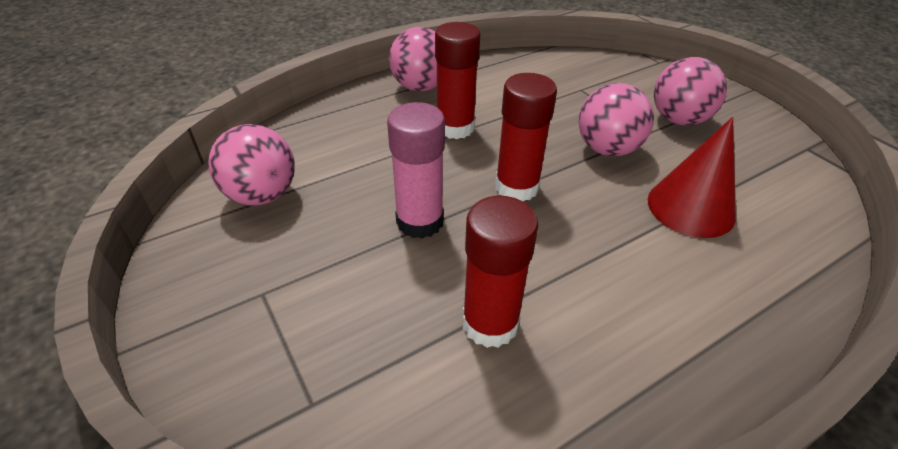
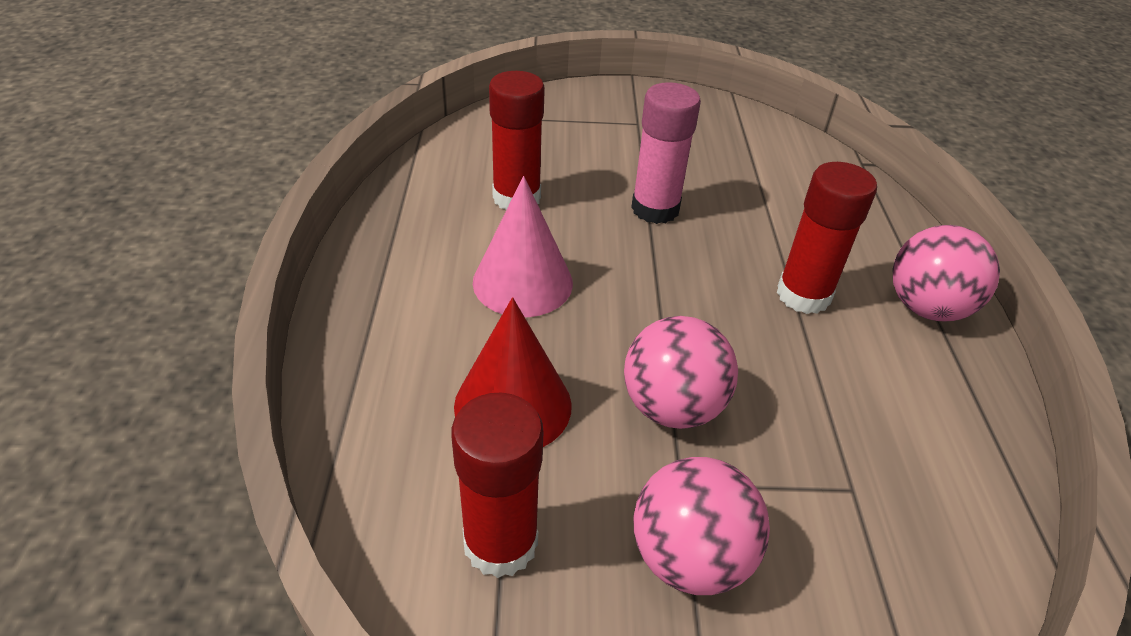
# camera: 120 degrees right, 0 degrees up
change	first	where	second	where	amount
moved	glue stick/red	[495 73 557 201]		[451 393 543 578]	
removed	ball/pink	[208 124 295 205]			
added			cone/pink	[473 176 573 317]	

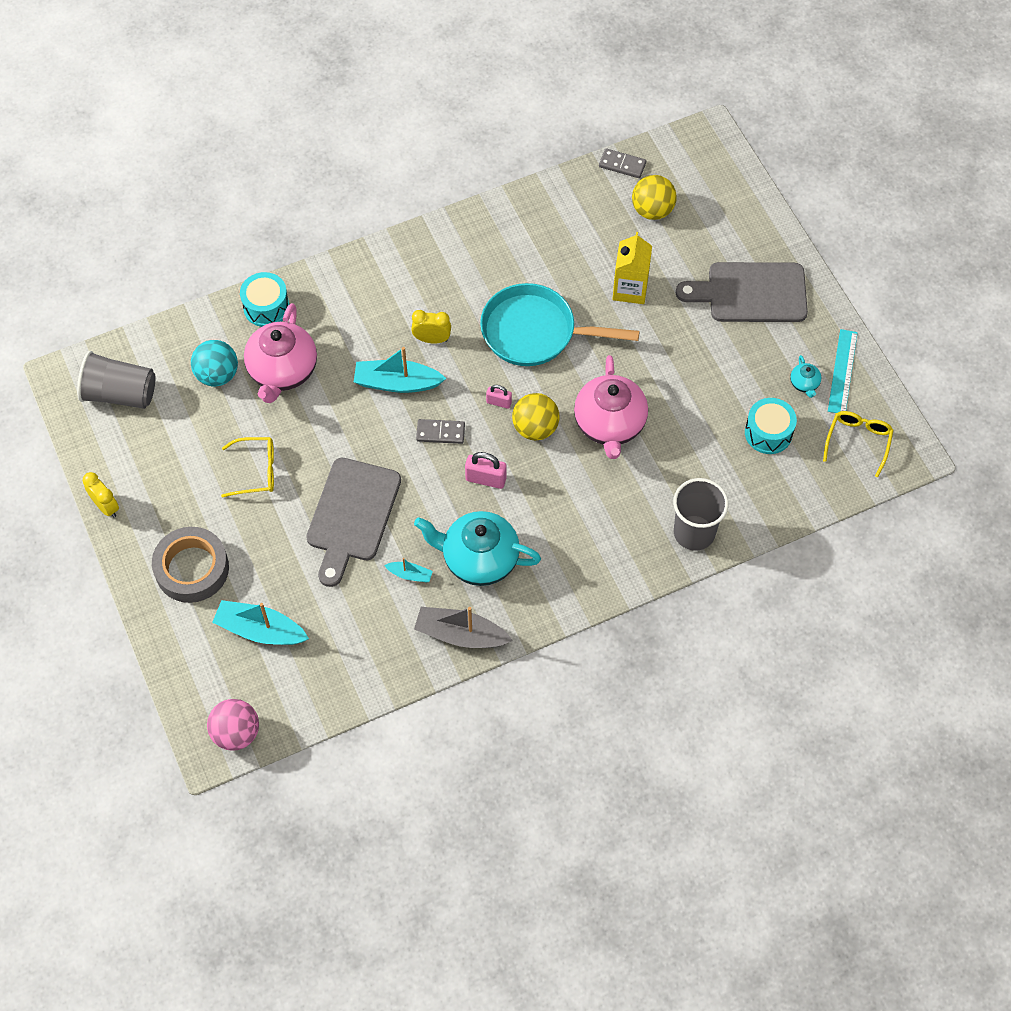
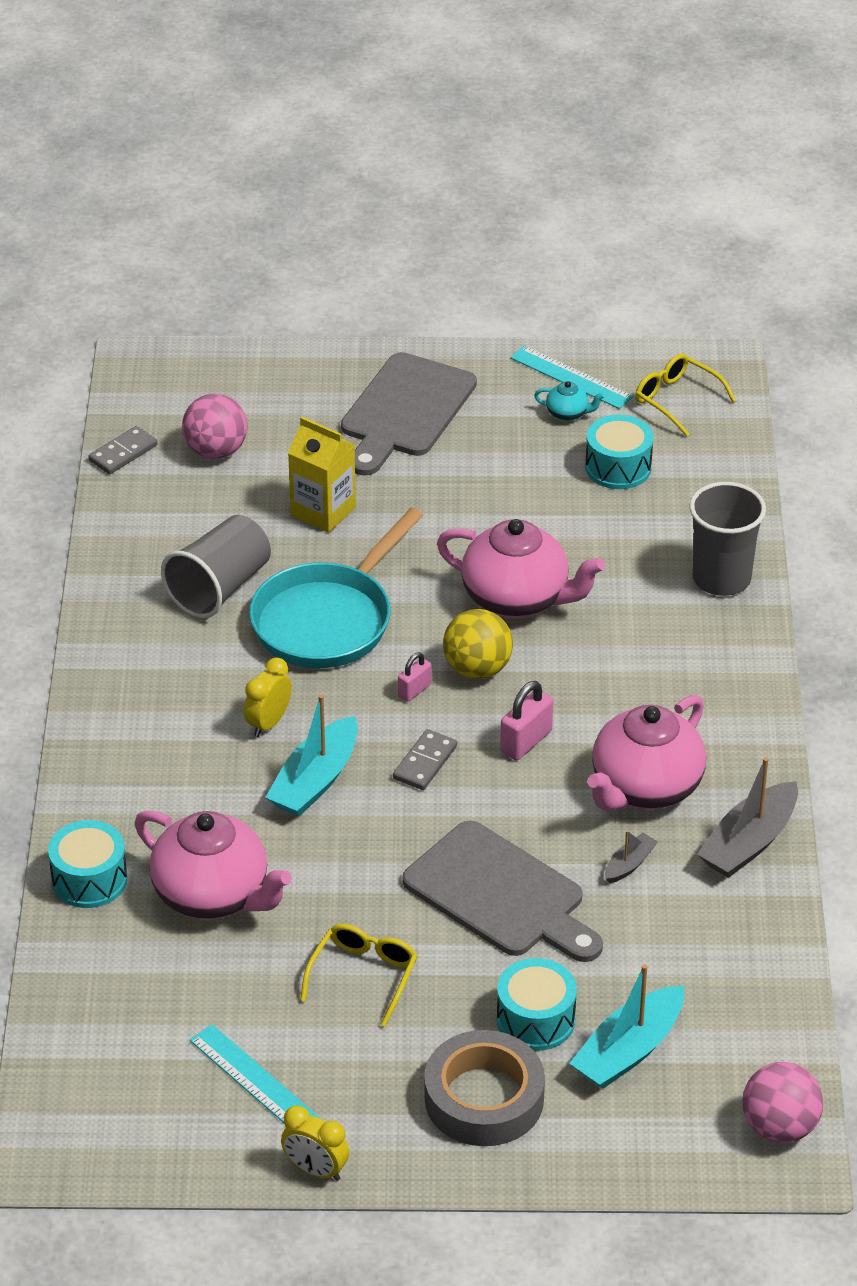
# camera: 65 degrees left, 20 degrees down
change	first	where	second	where	amount
recoloured	ball/yellow	[632 175 677 220]	ball/pink	[182 393 247 459]	
removed	ball/turquoise	[191 340 238 386]			
moved	cup/grey	[77 351 155 409]		[161 515 271 618]	
turned	clock/yellow	[83 472 119 518]		[281 1105 349 1181]	135 degrees counterclockwise
recoloured	teapot/turquoise	[414 511 541 586]	teapot/pink	[587 695 706 811]	
recoloured	boat/turquoise	[385 558 433 582]	boat/grey	[605 830 658 883]	
added			drum/turquoise	[497 958 577 1051]	
added			ruler/turquoise	[190 1024 321 1123]	

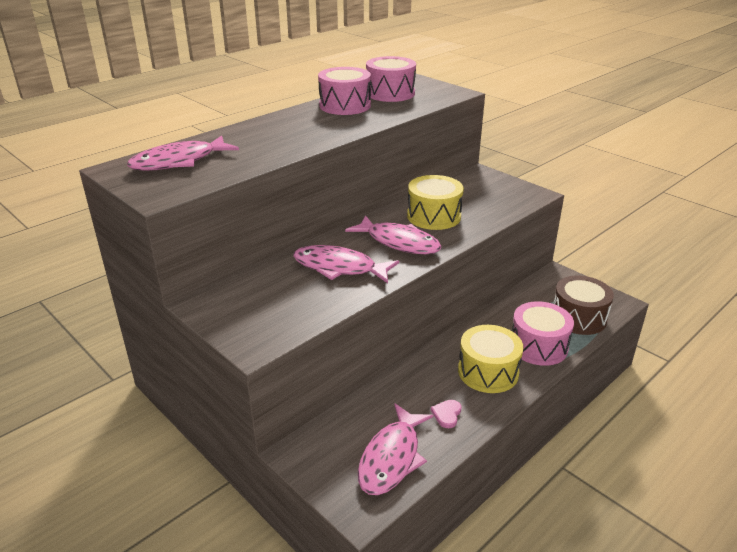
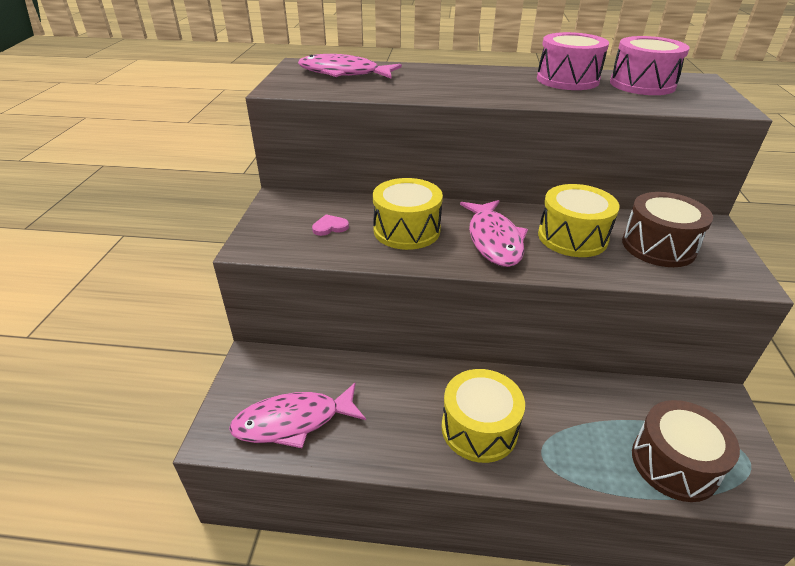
# camera: 50 degrees right, 5 degrees up
change	first	where	second	where	amount
replaced	fish/pink	[293 245 399 283]	drum/yellow	[373 178 443 250]	
removed	drum/pink	[512 301 574 366]			
moved	heart/pink	[431 400 461 428]		[312 214 349 236]	
added			drum/brown	[622 192 713 267]	

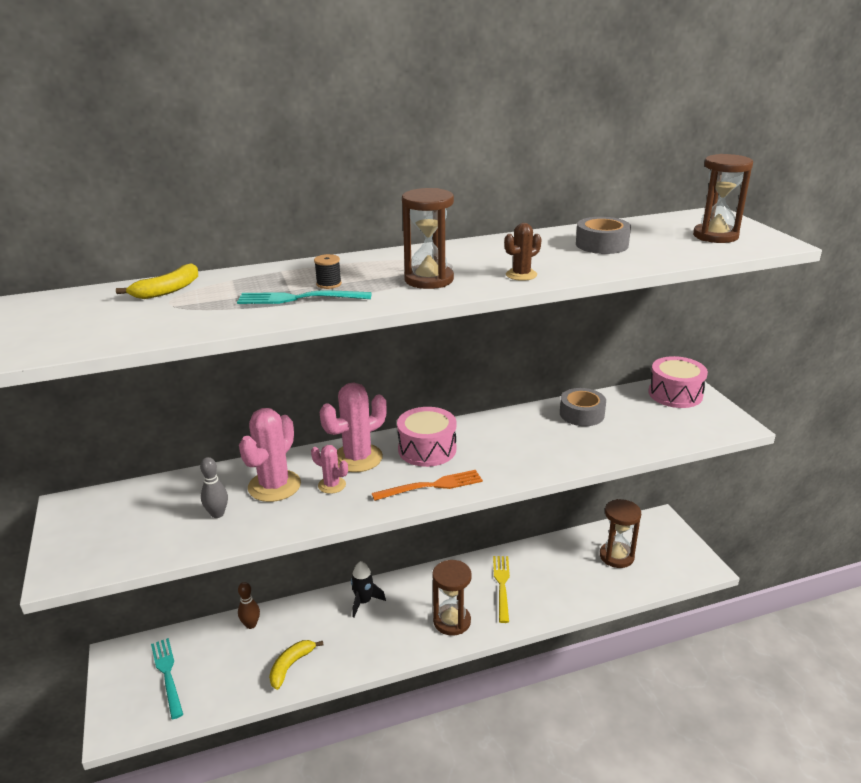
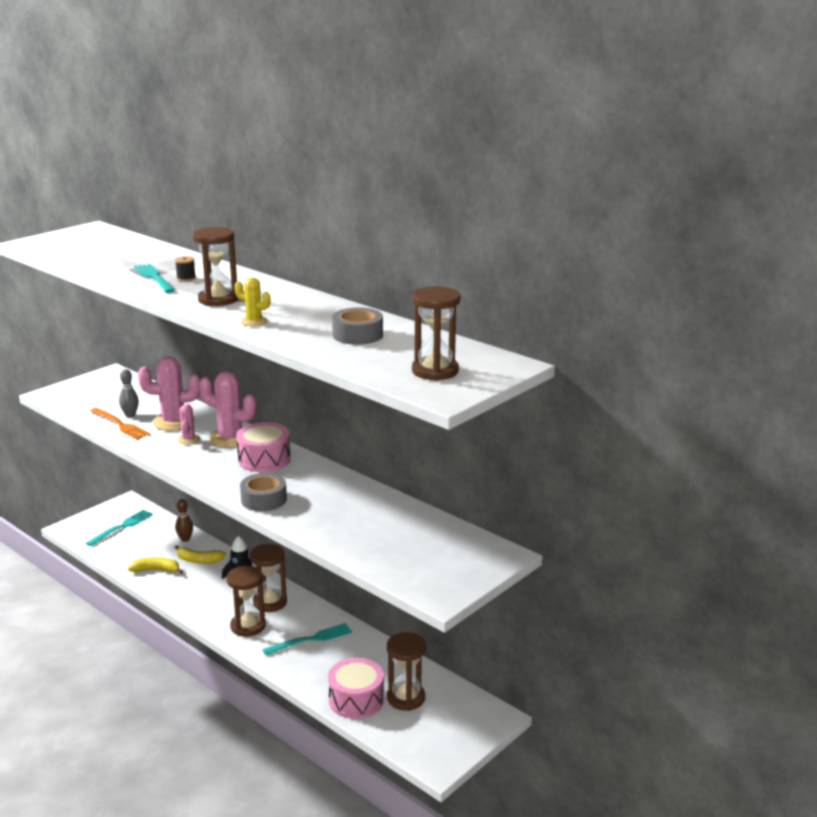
# camera: 60 degrees right, 5 degrees down
change	first	where	second	where	amount
recoloured	cactus/brown	[504 223 542 281]	cactus/yellow	[235 277 270 326]	
moved	banana/yellow	[116 263 198 299]		[175 545 226 564]	
moved	drum/pink	[648 356 708 408]		[328 658 384 719]	
moved	tape/grey	[560 388 606 426]		[240 473 287 511]	
moved	fork/orange	[372 470 483 501]		[90 408 150 439]	
recoloured	fork/yellow	[493 556 510 623]	fork/turquoise	[263 623 352 655]	
added			hourglass/brown	[250 544 287 612]	

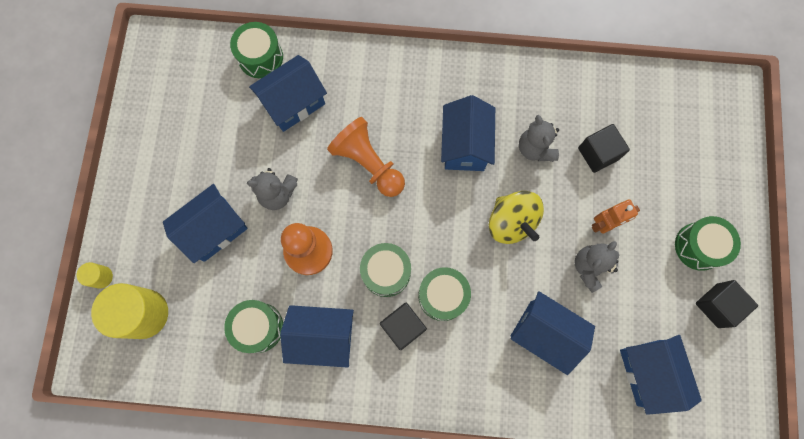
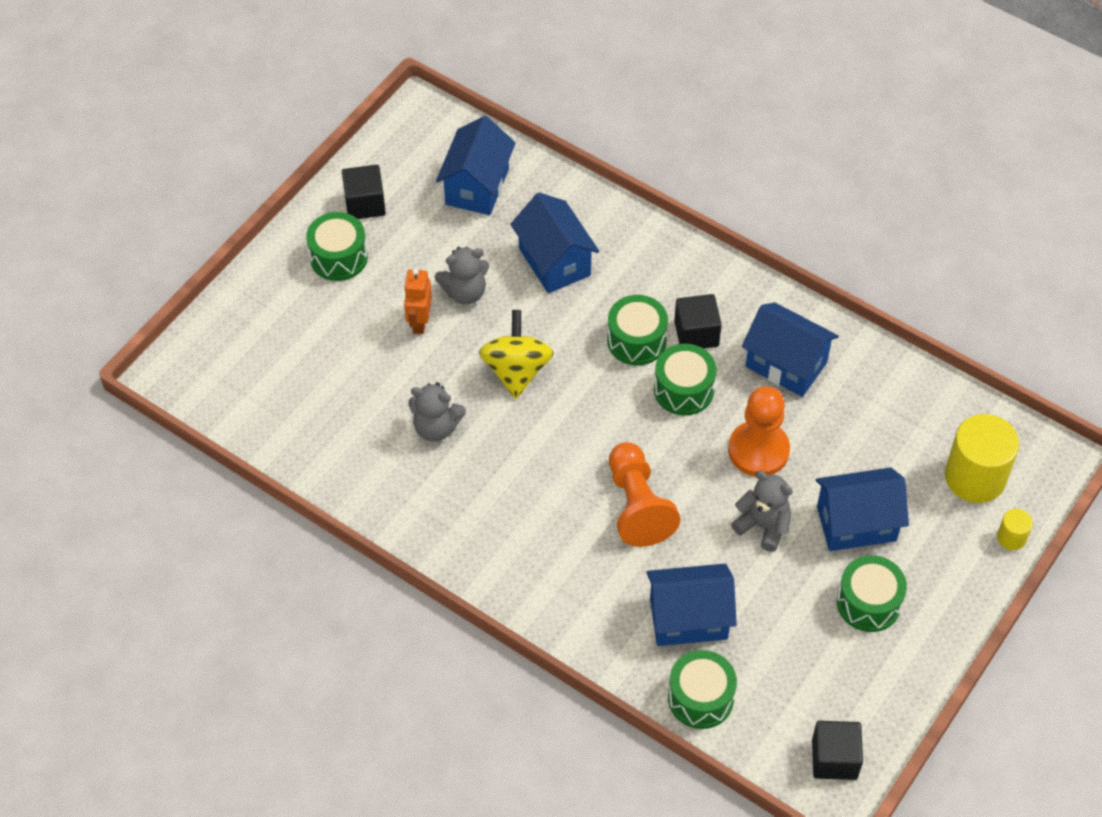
# camera: 150 degrees left, 20 degrees down
change	first	where	second	where	amount
removed	house/blue	[441 95 495 171]			
turned	teddy bear/grey	[519 115 559 162]		[409 382 466 442]	90 degrees clockwise
moved	cube/black	[578 124 630 173]		[812 721 863 780]	
turned	robot/orange	[592 199 640 234]		[404 268 432 334]	90 degrees counterclockwise
moved	drum/green	[224 300 283 353]		[837 555 907 632]	

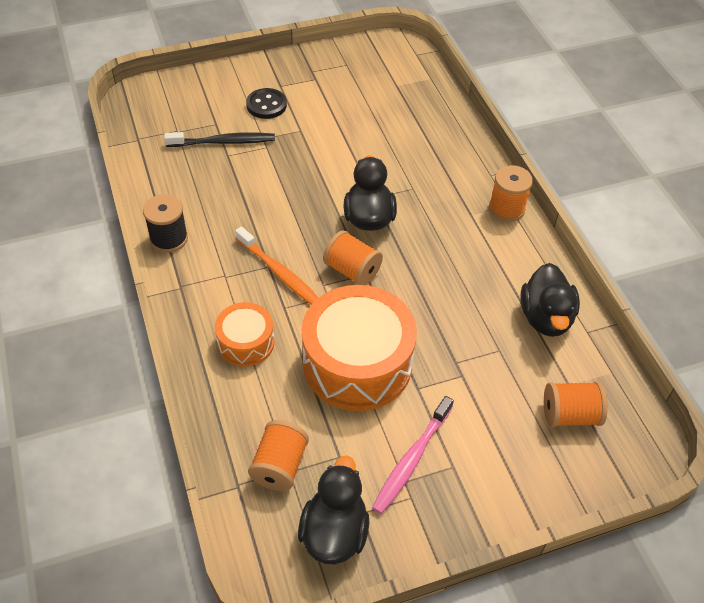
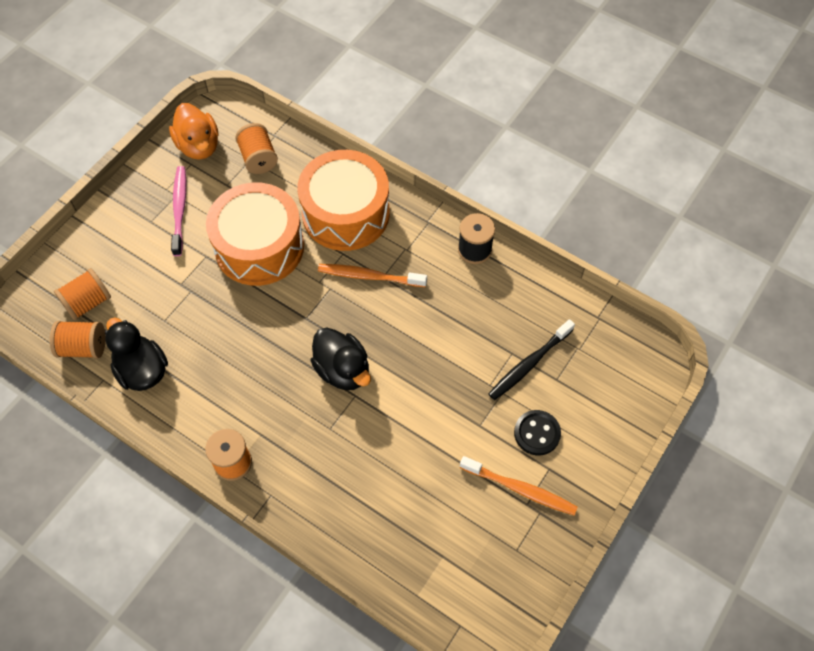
# camera: 145 degrees right, 10 degrees up
change	first	where	second	where	amount
moved	spool/orange	[323 230 383 285]		[50 321 105 358]	
resized	drum/orange	[215 302 274 367]		[297 150 390 251]	x1.91
recoloured	duck/black	[298 455 369 565]	duck/orange	[169 103 218 160]	
added			toothbrush/orange	[460 456 578 515]	

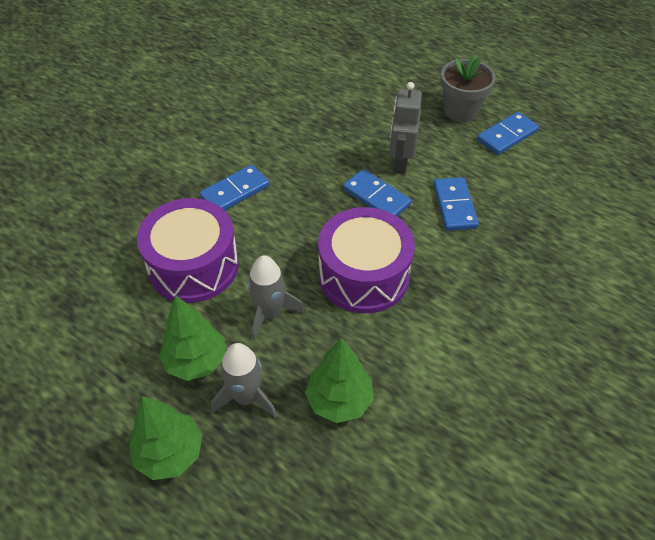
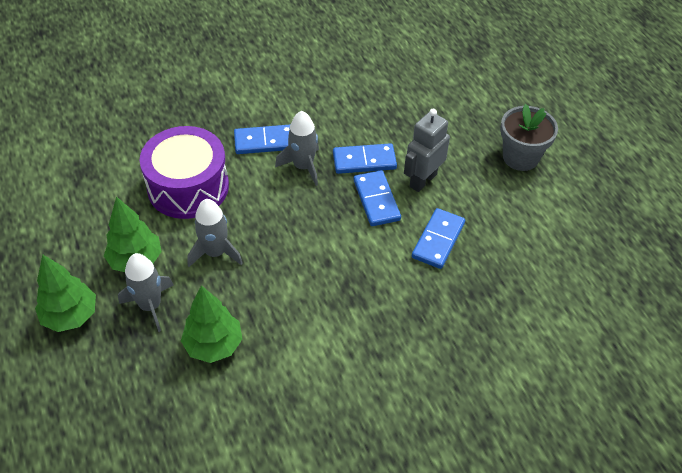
# camera: 30 degrees right, 0 degrees up
change	first	where	second	where	amount
moved	domino/blue	[477 112 539 155]		[333 143 397 174]	
removed	drum/purple	[318 207 415 313]			
added			rocket/grey	[275 111 319 186]	

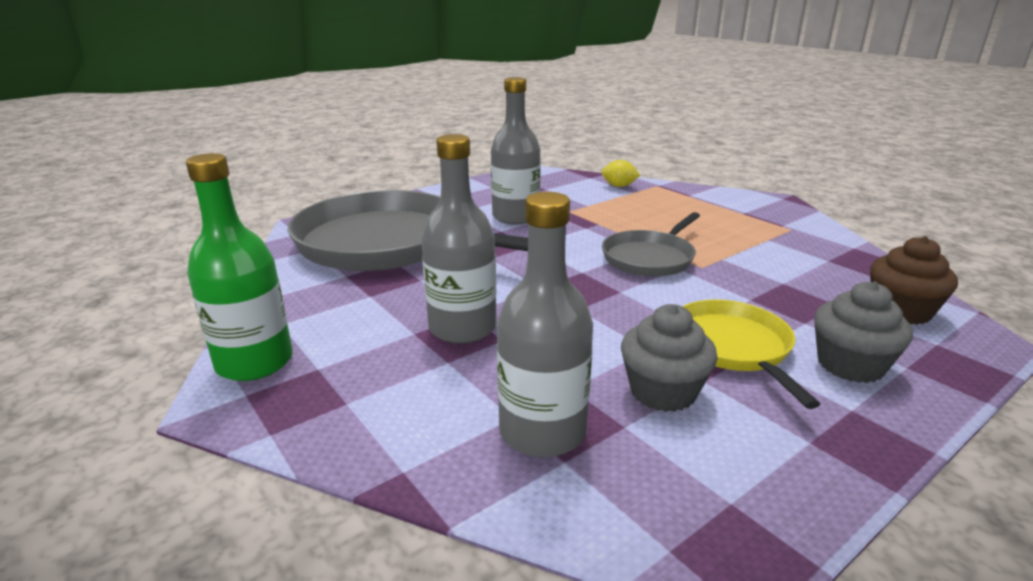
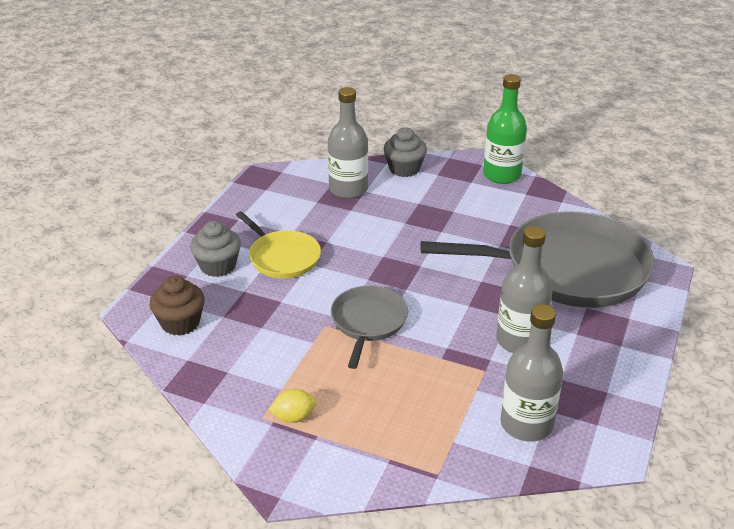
# camera: 150 degrees right, 10 degrees up
change	first	where	second	where	amount
moved	bottle/grey	[421 134 497 344]		[501 304 563 442]	
moved	lemon/yellow	[602 160 640 187]		[269 389 317 423]	
moved	cupcake/grey	[621 304 718 412]		[383 127 427 177]	

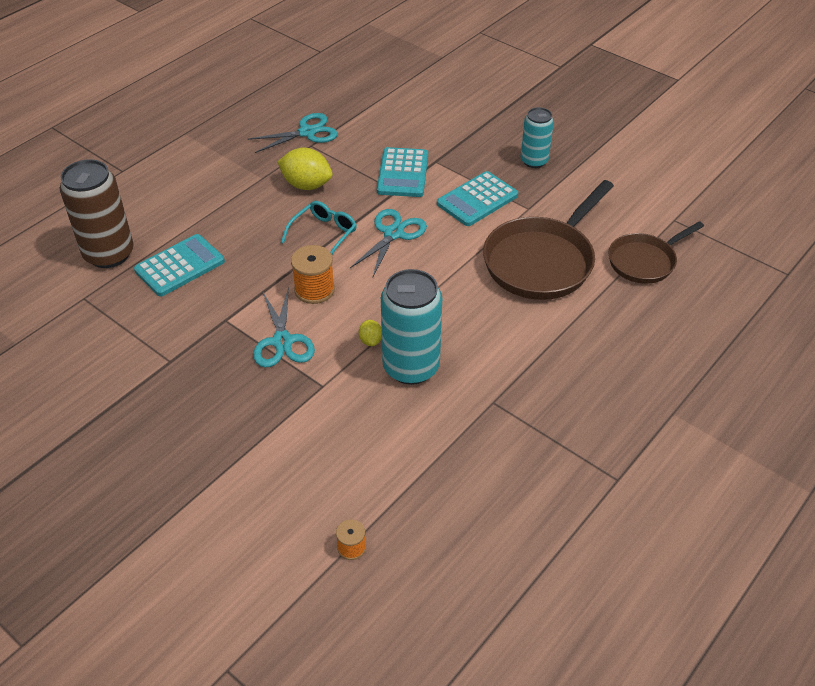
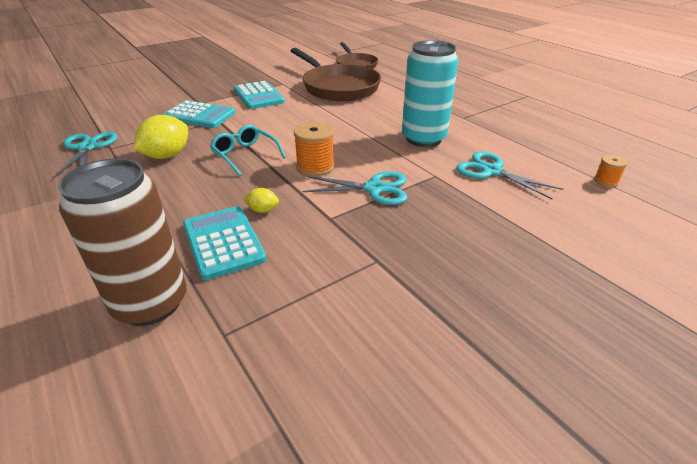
# camera: 75 degrees left, 10 degrees down
change	first	where	second	where	amount
removed	can/turquoise	[521 107 554 168]			
moved	scissors/turquoise	[350 209 427 276]		[456 151 563 200]	
moved	lemon/yellow	[359 320 382 346]		[243 188 279 213]	

